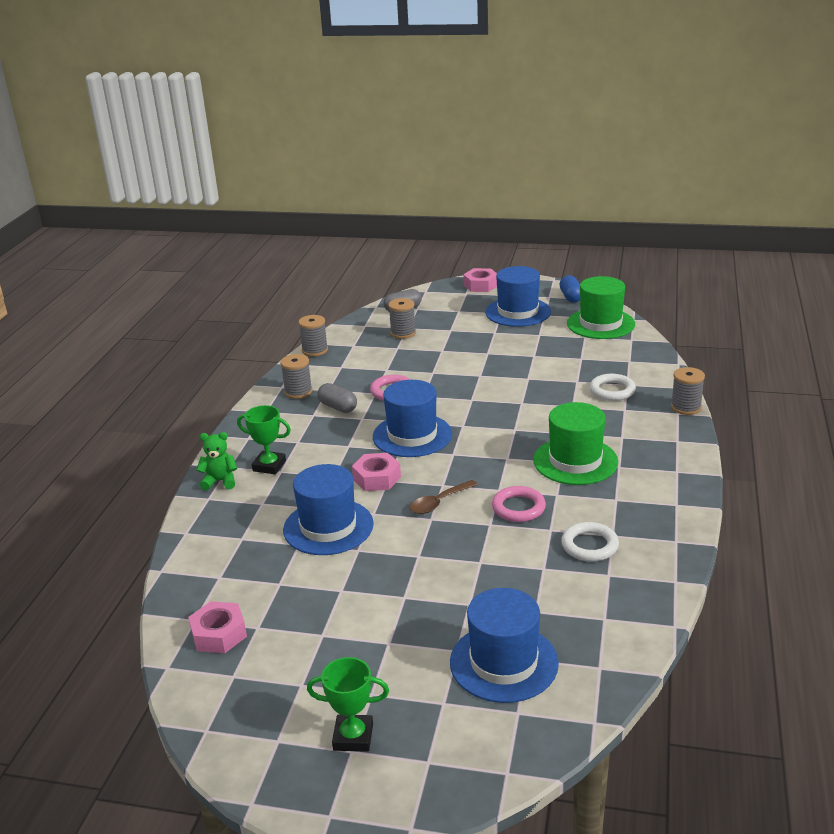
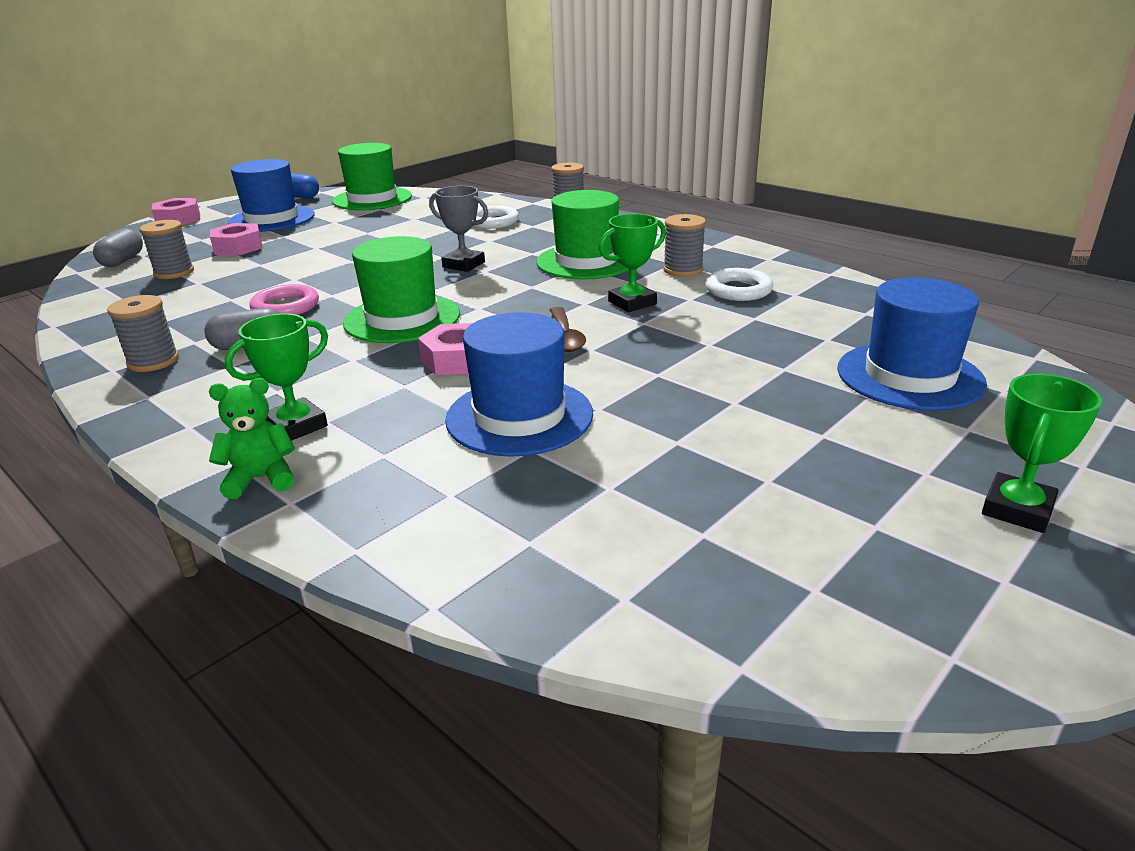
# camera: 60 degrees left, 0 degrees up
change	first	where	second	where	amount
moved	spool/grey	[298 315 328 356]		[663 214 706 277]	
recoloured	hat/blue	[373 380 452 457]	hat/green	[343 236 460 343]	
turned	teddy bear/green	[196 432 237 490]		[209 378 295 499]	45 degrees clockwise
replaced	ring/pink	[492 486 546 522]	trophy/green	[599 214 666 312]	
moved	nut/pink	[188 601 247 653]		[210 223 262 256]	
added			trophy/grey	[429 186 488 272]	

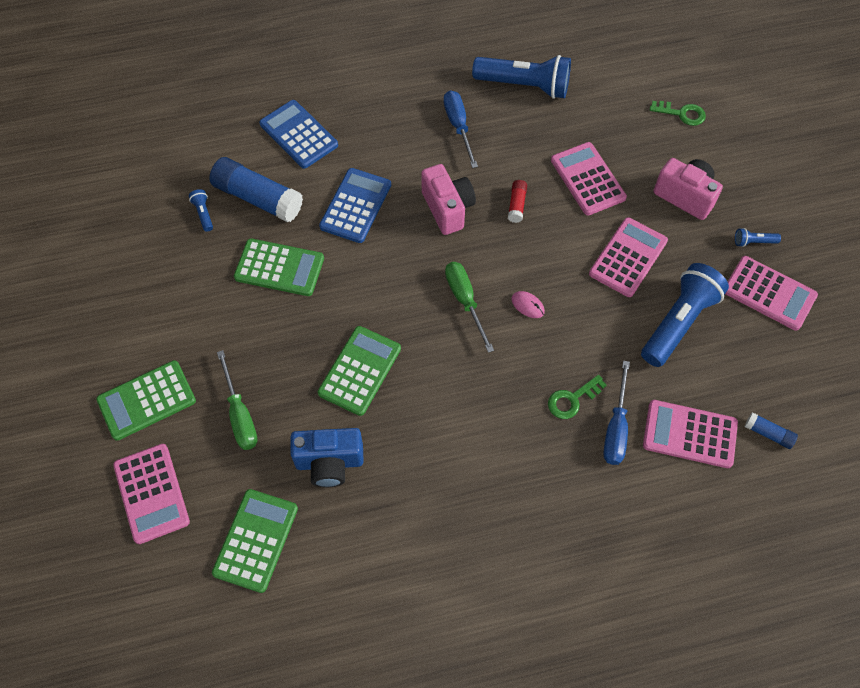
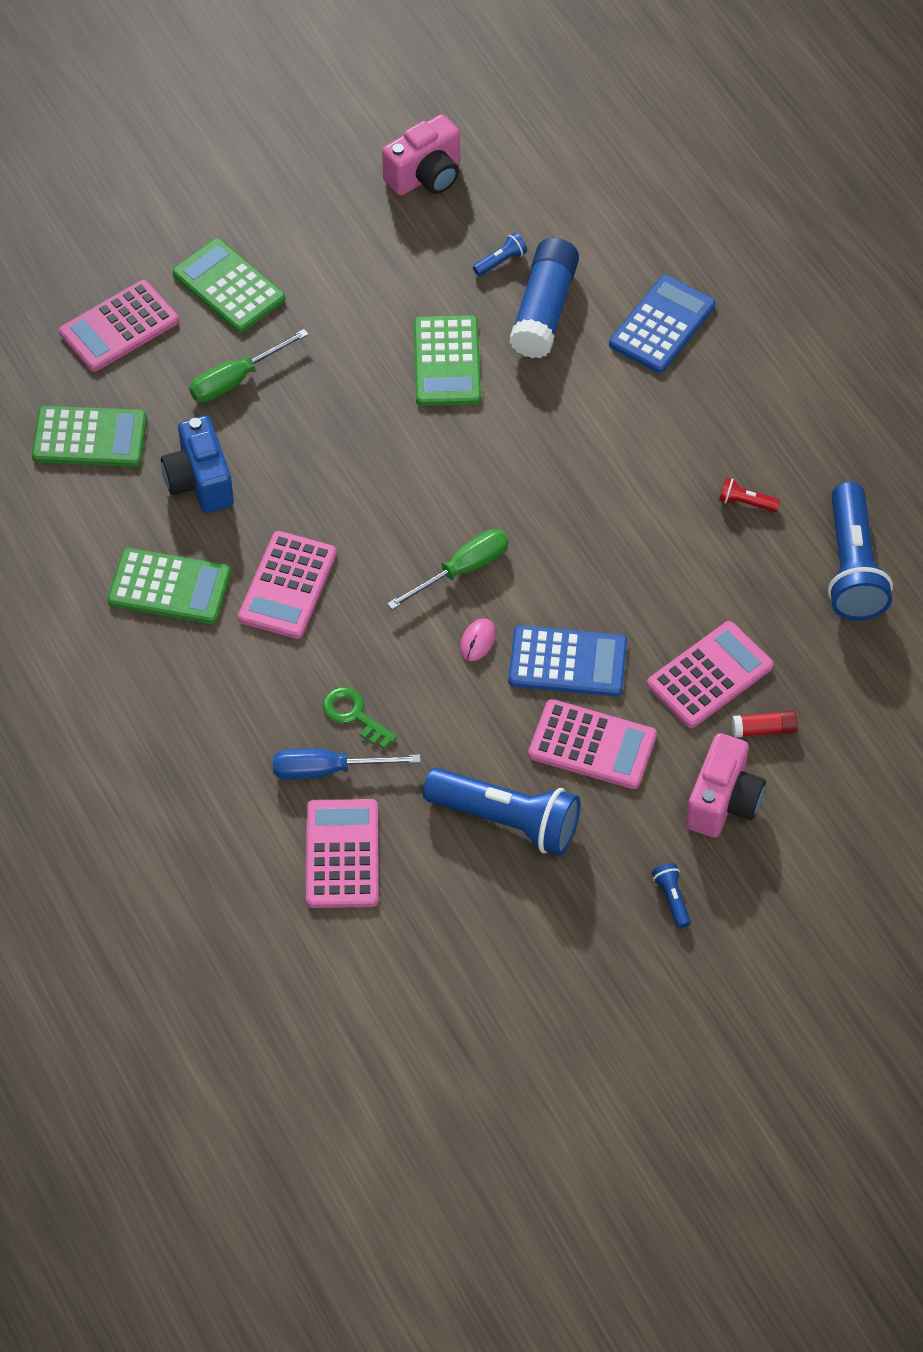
# camera: 75 degrees right, 5 degrees down
change	first	where	second	where	amount
replaced	screwdriver/blue	[444 90 478 168]	flashlight/red	[719 478 780 512]	
removed	key/green	[650 101 706 126]			
moved	camera/pink	[421 164 476 235]		[382 114 460 196]	
moved	calculator/blue	[319 168 391 243]		[508 625 627 697]	
moved	glue stick/red	[508 180 527 223]		[732 710 797 738]	
moved	calculator/pink	[725 256 818 331]		[238 531 337 639]	
moved	calculator/green	[318 326 401 416]		[108 548 231 624]	
removed	glue stick/blue	[745 412 798 449]			

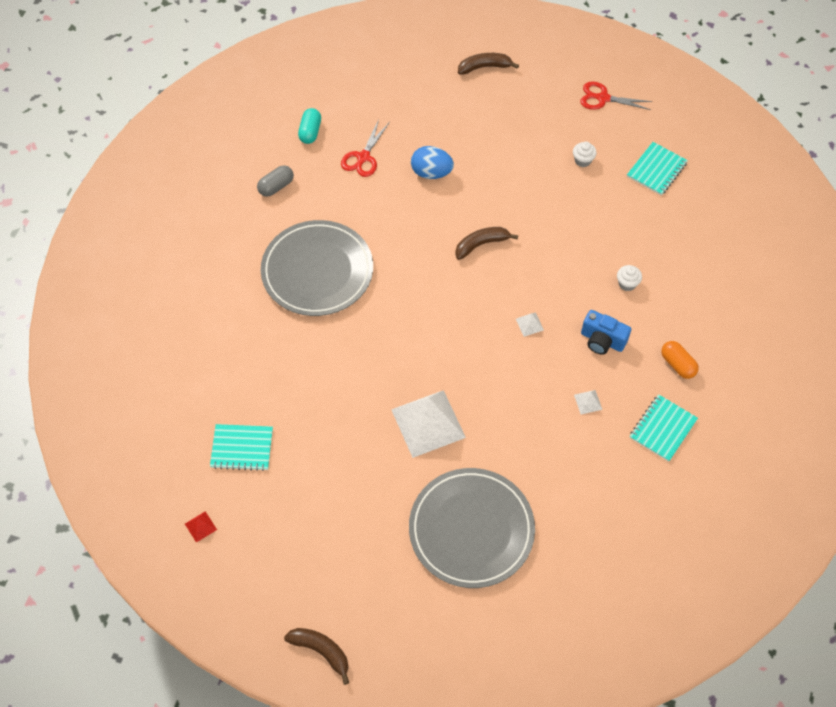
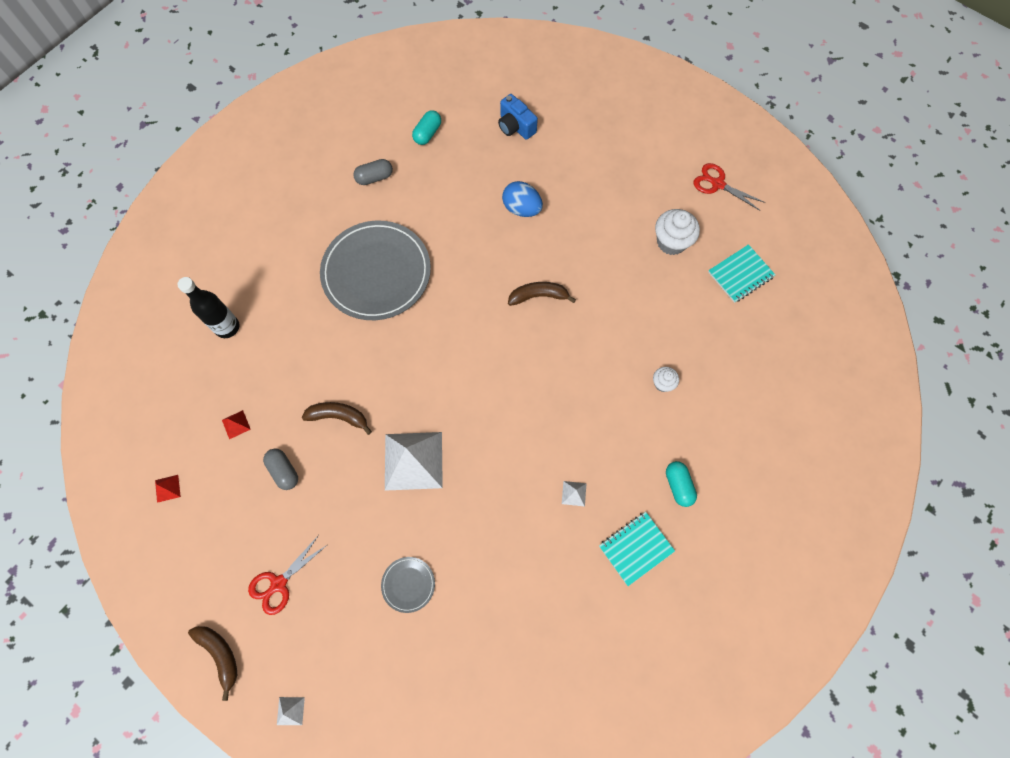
# camera: 20 degrees right, 10 degrees up
change	first	where	second	where	amount
moved	banana/brown	[458 53 519 74]		[302 402 372 435]	
moved	scissors/red	[341 120 390 177]		[248 535 327 615]	
resized	cupcake/white	[573 141 597 167]		[655 209 700 255]	x1.80
moved	camera/blue	[581 310 631 355]		[498 94 538 140]	
moved	pyramid/white	[516 312 544 337]		[277 697 305 725]	
recoloured	capsule/orange	[661 341 699 379]	capsule/turquoise	[666 461 697 507]	
replaced	notebook/turquoise	[210 424 273 471]	pyramid/red	[222 410 251 439]	
resized	plate/grey	[409 468 535 588]		[381 557 435 613]	x0.42
added			bottle/black	[177 277 240 338]	
added			capsule/grey	[263 448 298 490]	

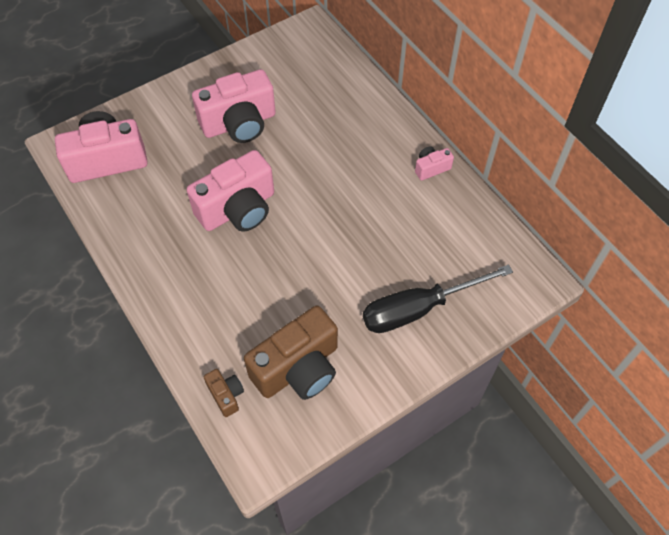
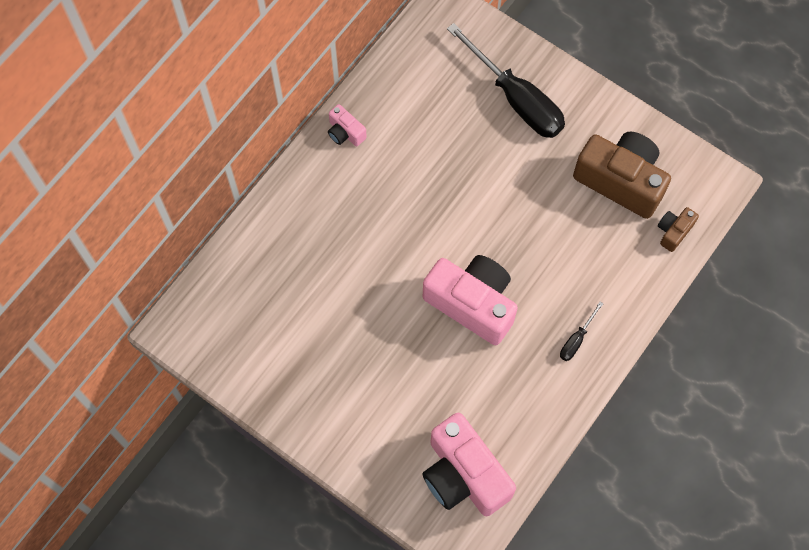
# camera: 110 degrees left, 10 degrees up
change	first	where	second	where	amount
removed	camera/pink	[192 69 276 143]			
added			screwdriver/black	[560 302 604 361]	

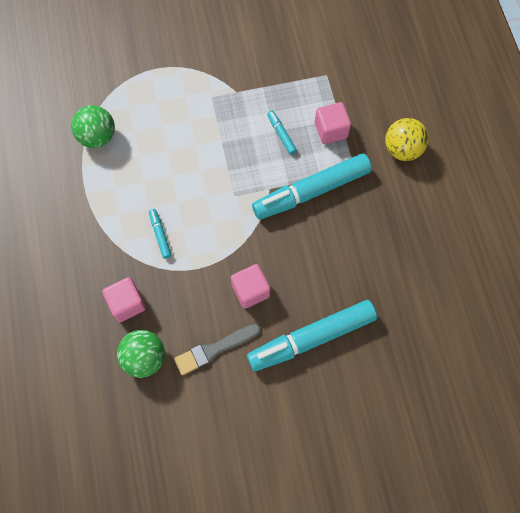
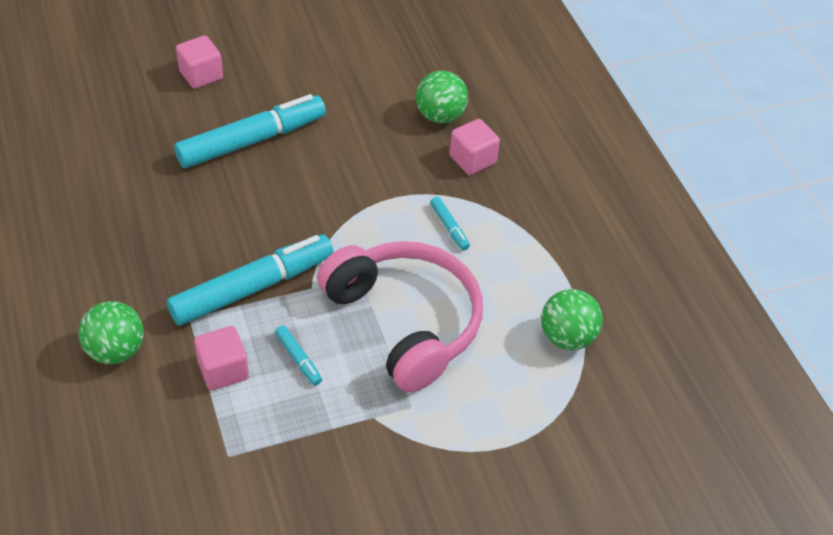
# camera: 170 degrees right, 20 degrees down
change	first	where	second	where	amount
recoloured	ball/yellow	[385 118 429 161]	ball/green	[79 301 144 364]	
moved	cube/pink	[231 264 270 309]		[176 35 223 89]	
removed	brush/grey	[174 324 261 375]			
added			headphones/pink	[317 241 483 392]	

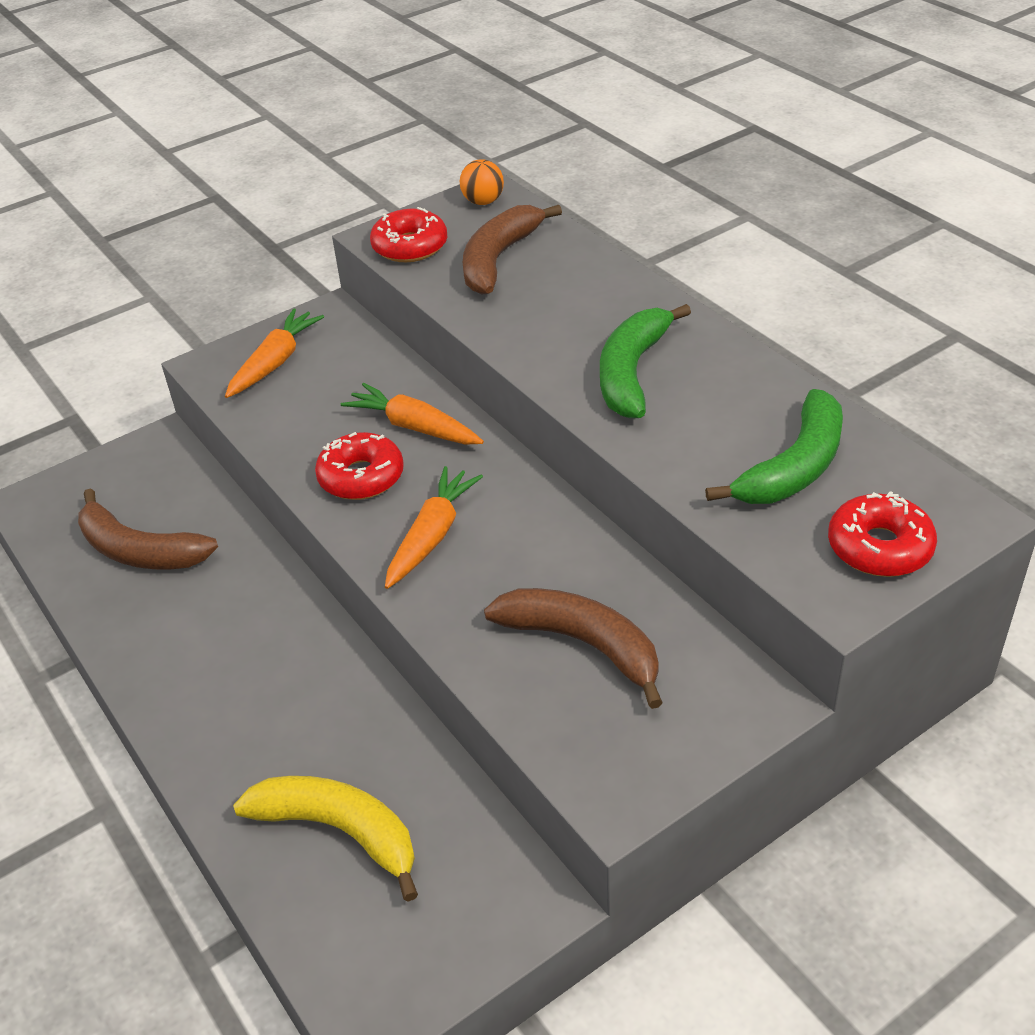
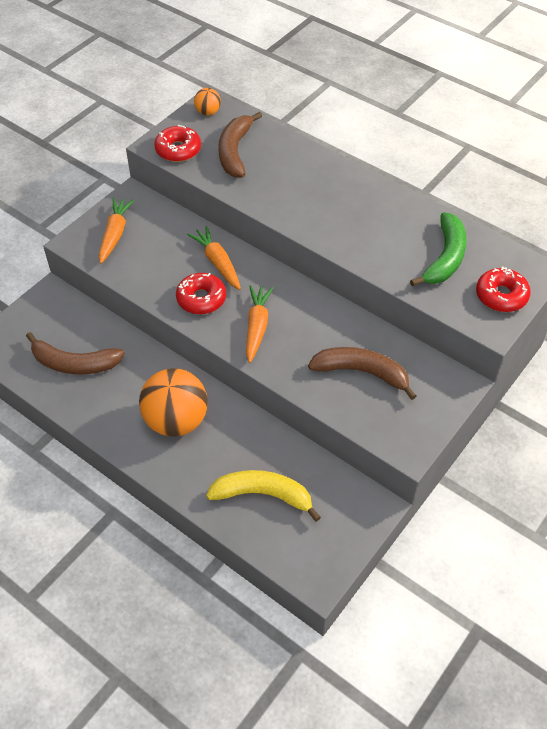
# camera: 20 degrees left, 10 degrees up
change	first	where	second	where	amount
removed	banana/green	[600 304 691 418]			
turned	carrot/orange	[341 383 484 444]		[187 226 241 290]	45 degrees clockwise
added			ball/orange	[139 368 208 437]	

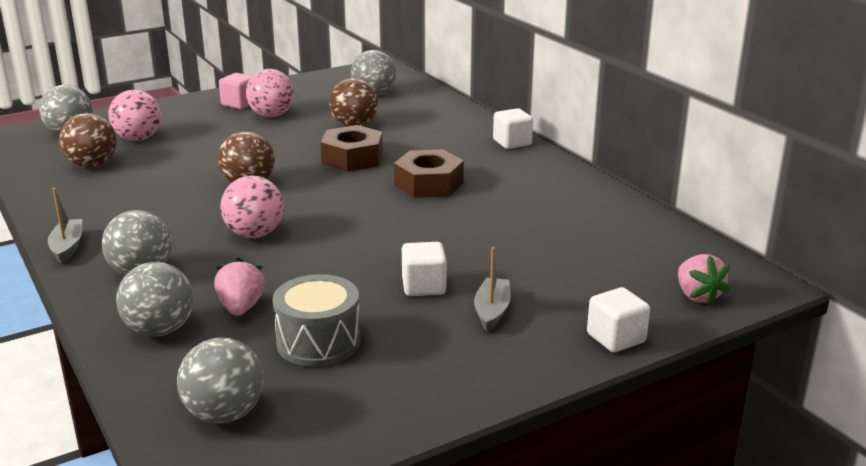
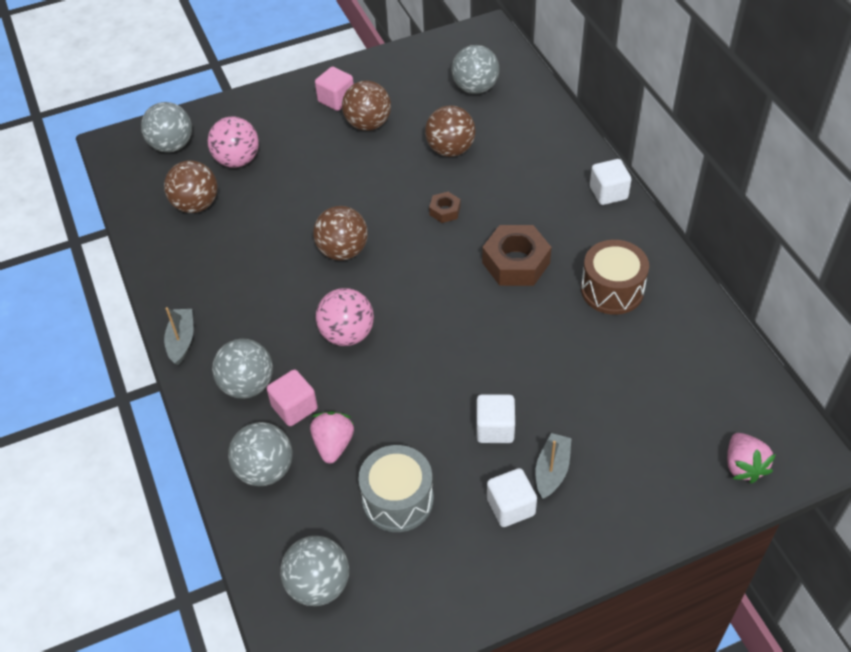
# camera: 10 degrees right, 25 degrees up
change	first	where	second	where	amount
recoloured	ball/pink	[246 69 294 117]	ball/brown	[342 81 391 131]	
resized	nut/brown	[320 125 383 172]		[429 192 461 223]	x0.50
moved	cube/white	[587 287 650 352]		[487 468 537 527]	
added			drum/brown	[581 240 649 315]	
added			cube/pink	[267 369 318 426]	

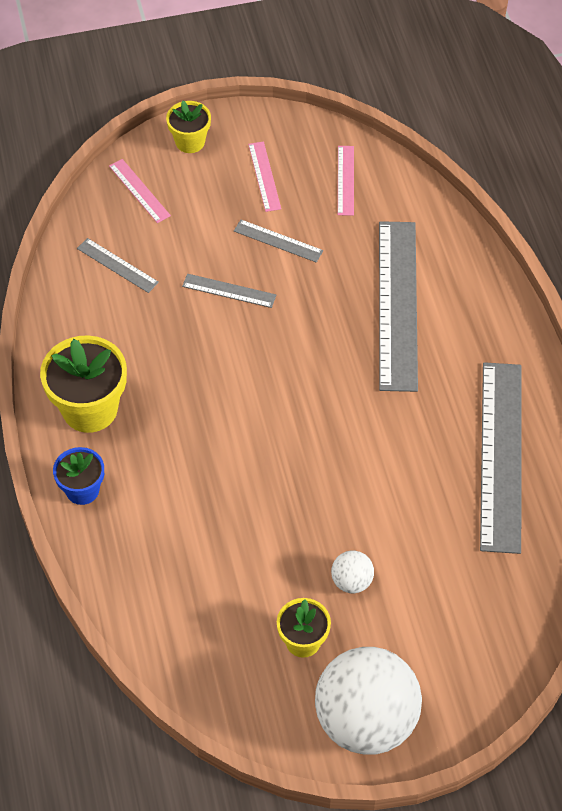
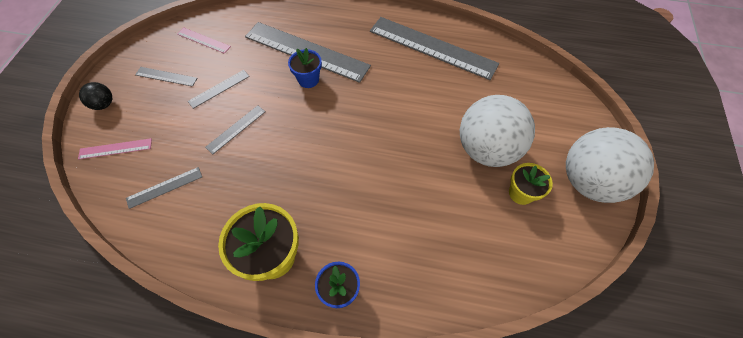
# camera: 65 degrees left, 5 degrees up
change	first	where	second	where	amount
replaced	flower pot/yellow	[166 100 211 153]	ball/black	[79 82 112 110]	
recoloured	ruler/pink	[248 141 281 212]	ruler/grey	[135 67 197 87]	
resized	ball/white	[331 550 374 593]		[460 95 535 167]	x2.34
added			flower pot/blue	[288 48 322 88]	

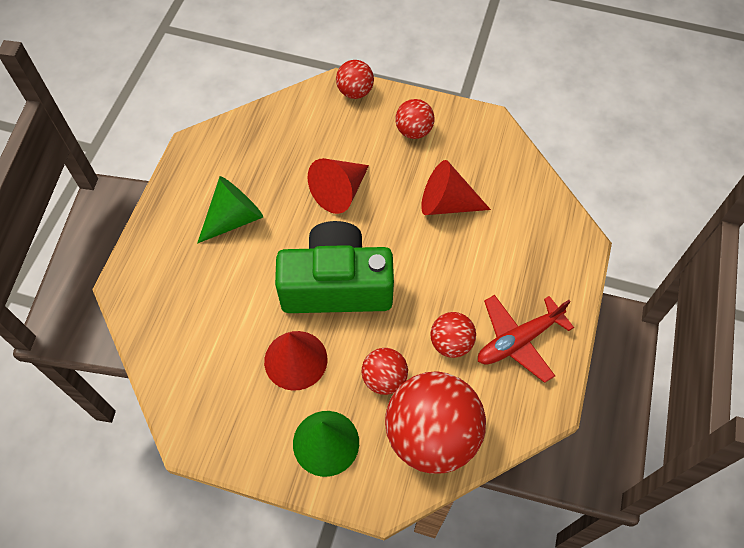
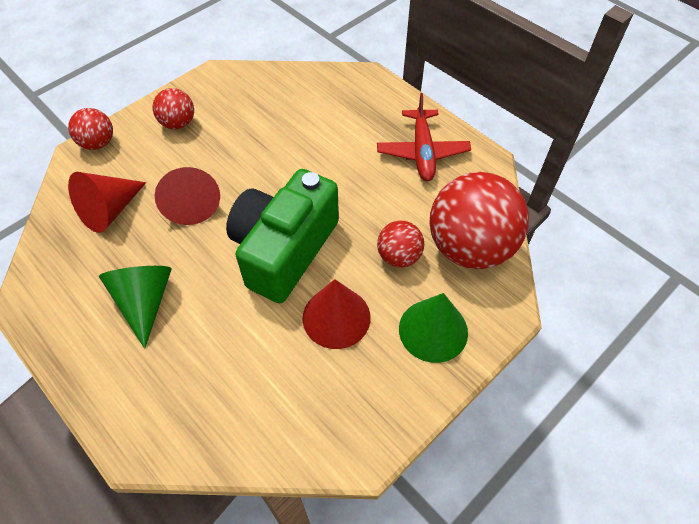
# camera: 60 degrees left, 5 degrees down
change	first	where	second	where	amount
moved	cone/red	[421 160 491 215]		[68 172 146 233]	
removed	ball/red	[430 312 476 358]			

